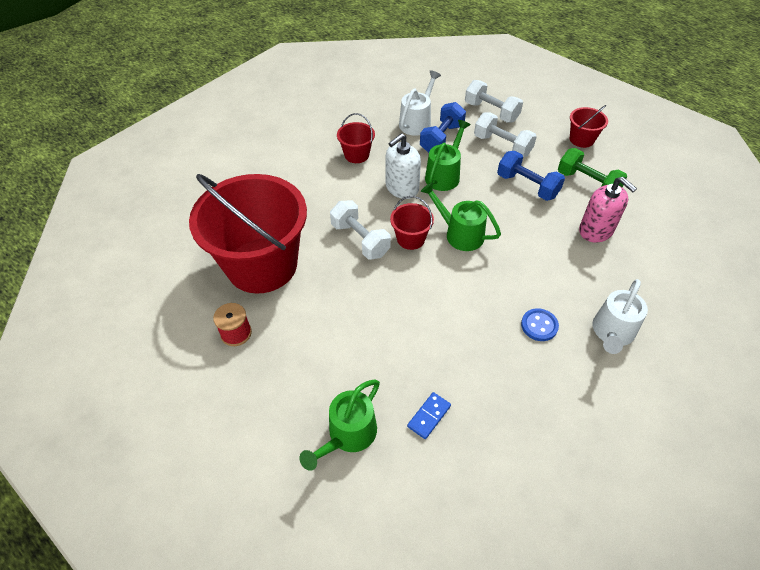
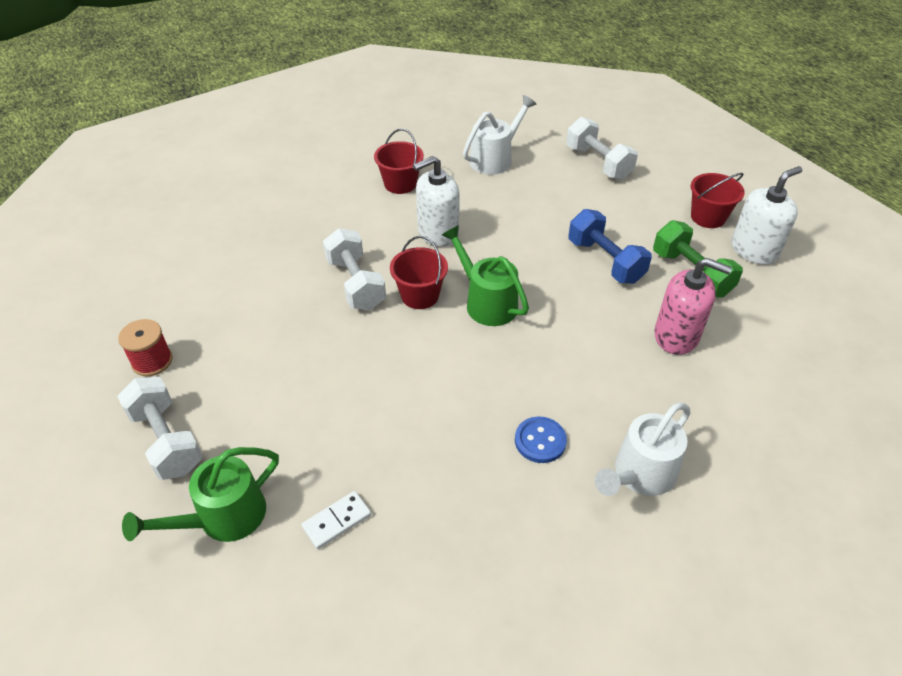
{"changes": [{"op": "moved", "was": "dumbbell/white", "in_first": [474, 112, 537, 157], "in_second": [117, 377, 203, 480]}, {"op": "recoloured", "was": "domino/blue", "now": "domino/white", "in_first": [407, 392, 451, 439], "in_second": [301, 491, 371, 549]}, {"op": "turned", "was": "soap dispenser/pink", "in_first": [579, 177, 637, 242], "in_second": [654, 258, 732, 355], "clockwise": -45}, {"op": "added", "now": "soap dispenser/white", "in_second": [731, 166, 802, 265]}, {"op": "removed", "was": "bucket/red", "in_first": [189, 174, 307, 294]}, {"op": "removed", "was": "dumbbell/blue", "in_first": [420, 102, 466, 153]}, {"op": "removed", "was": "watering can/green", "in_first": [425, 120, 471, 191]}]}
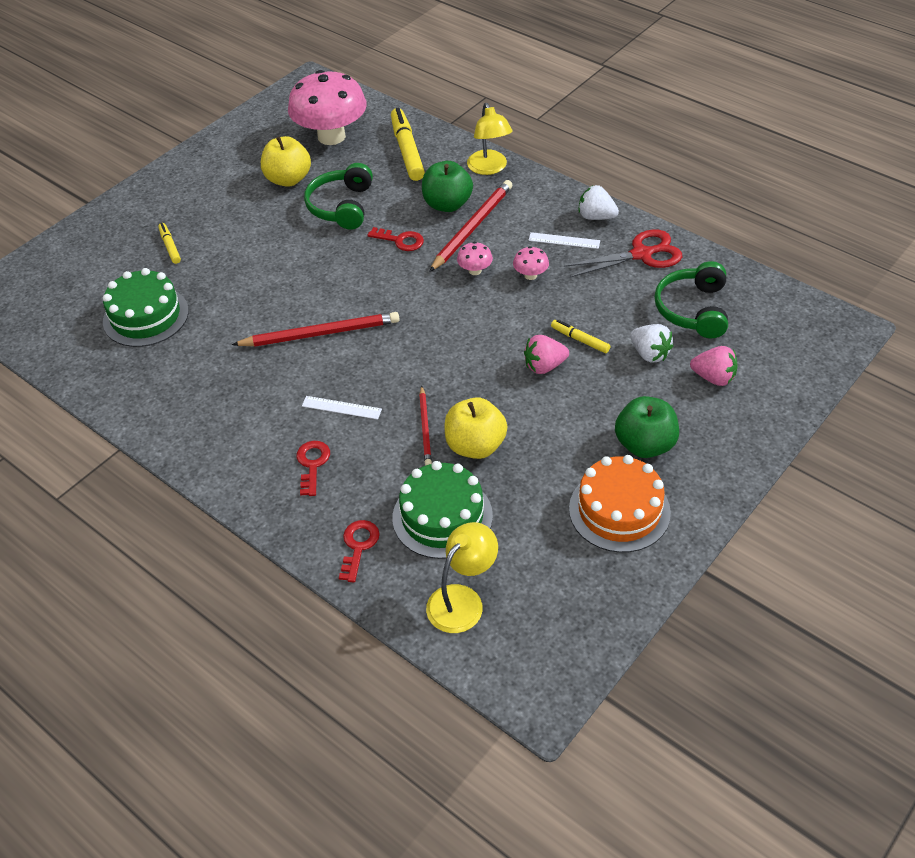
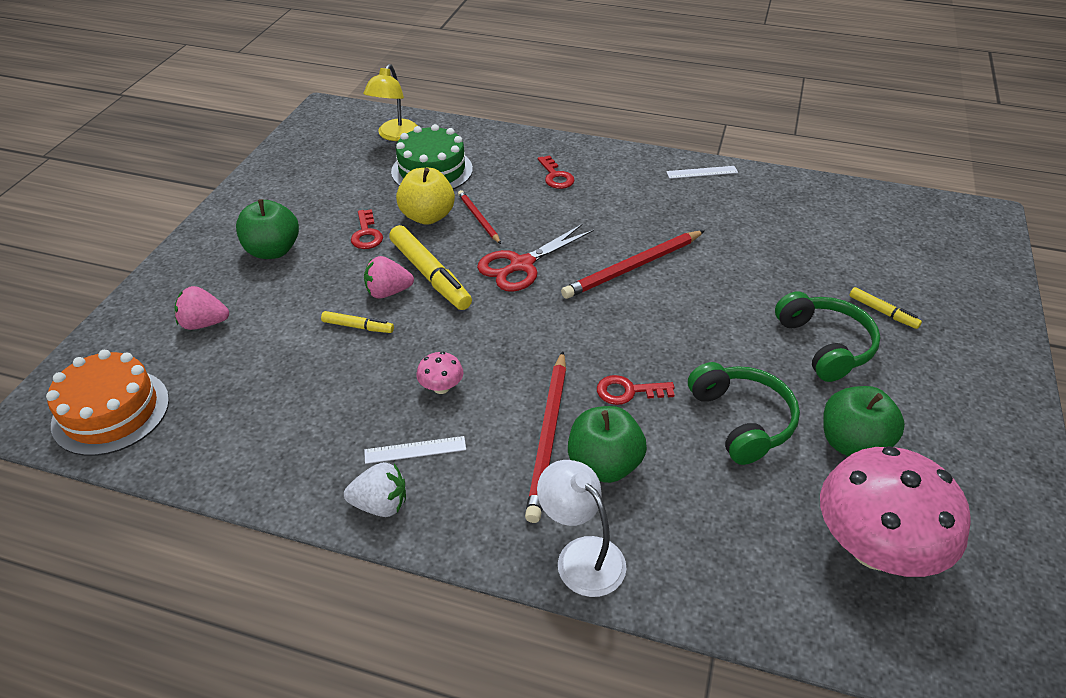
{"changes": [{"op": "moved", "was": "cake/orange", "in_first": [569, 455, 671, 553], "in_second": [46, 350, 169, 456]}, {"op": "moved", "was": "key/red", "in_first": [339, 520, 380, 582], "in_second": [351, 209, 383, 249]}, {"op": "turned", "was": "strawberry/pink", "in_first": [524, 335, 569, 374], "in_second": [364, 256, 414, 299], "clockwise": -150}, {"op": "moved", "was": "marker/yellow", "in_first": [391, 108, 425, 181], "in_second": [389, 225, 472, 310]}, {"op": "moved", "was": "scissors/red", "in_first": [564, 229, 682, 278], "in_second": [477, 224, 594, 292]}, {"op": "recoloured", "was": "lamp/yellow", "now": "lamp/white", "in_first": [467, 103, 512, 175], "in_second": [537, 460, 627, 597]}, {"op": "moved", "was": "ruler/white", "in_first": [302, 396, 382, 420], "in_second": [666, 166, 738, 179]}, {"op": "moved", "was": "headphones/green", "in_first": [654, 261, 728, 338], "in_second": [775, 291, 880, 382]}, {"op": "recoloured", "was": "apple/yellow", "now": "apple/green", "in_first": [261, 136, 311, 187], "in_second": [823, 386, 905, 456]}, {"op": "removed", "was": "cake/green", "in_first": [103, 268, 189, 347]}, {"op": "removed", "was": "mushroom/pink", "in_first": [457, 242, 493, 275]}, {"op": "removed", "was": "strawberry/white", "in_first": [630, 324, 673, 363]}]}
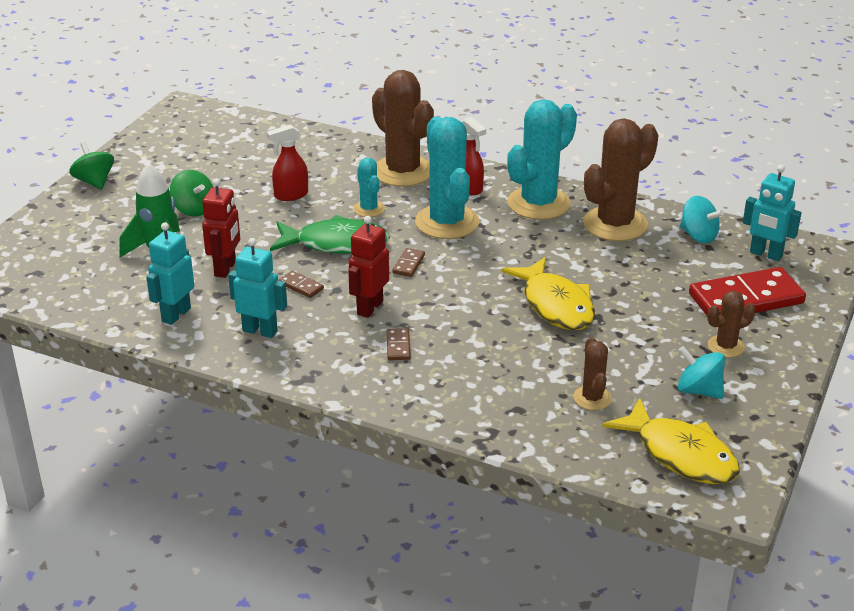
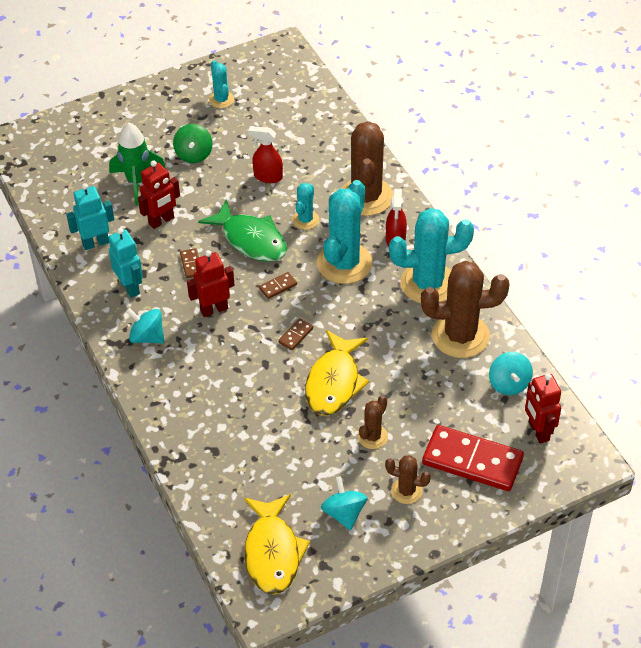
{"changes": [{"op": "added", "now": "spinning top/turquoise", "in_second": [126, 308, 165, 344]}, {"op": "added", "now": "cactus/turquoise", "in_second": [209, 60, 234, 108]}, {"op": "moved", "was": "domino/brown", "in_first": [387, 329, 411, 360], "in_second": [278, 318, 313, 350]}, {"op": "moved", "was": "cactus/brown", "in_first": [573, 337, 612, 410], "in_second": [357, 395, 388, 449]}, {"op": "recoloured", "was": "robot/turquoise", "now": "robot/red", "in_first": [743, 165, 802, 261], "in_second": [525, 373, 561, 444]}, {"op": "removed", "was": "spinning top/green", "in_first": [69, 142, 114, 190]}]}
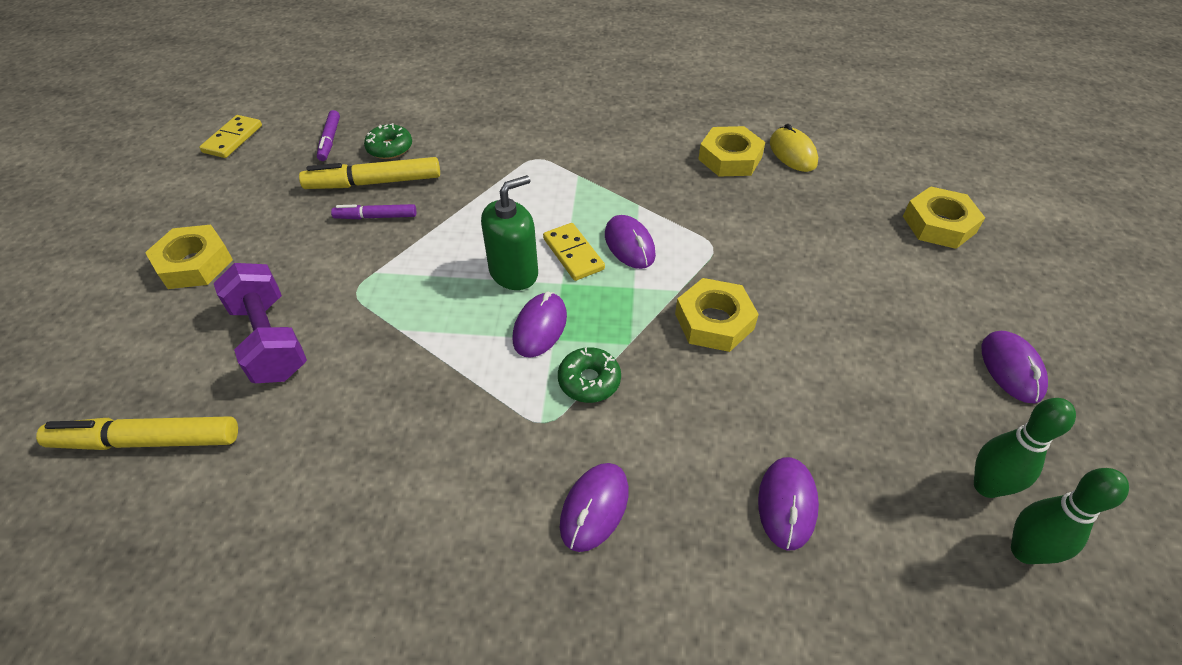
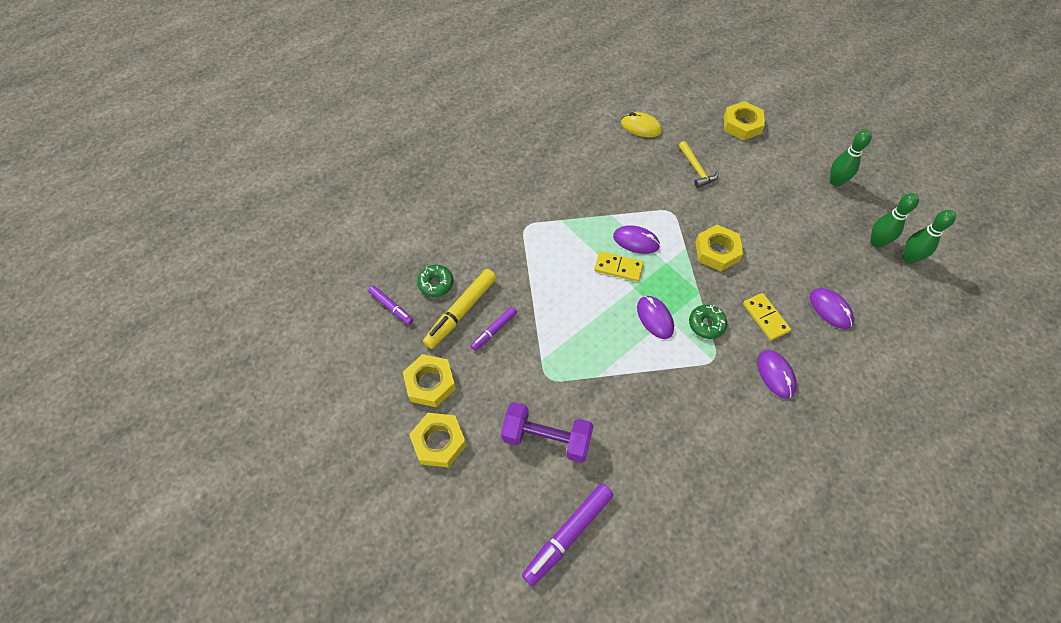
{"changes": [{"op": "moved", "was": "nut/yellow", "in_first": [698, 126, 765, 176], "in_second": [403, 354, 456, 407]}, {"op": "recoloured", "was": "marker/yellow", "now": "marker/purple", "in_first": [36, 416, 238, 450], "in_second": [522, 483, 614, 586]}, {"op": "added", "now": "hammer/yellow", "in_second": [679, 141, 719, 188]}, {"op": "moved", "was": "domino/yellow", "in_first": [199, 115, 262, 158], "in_second": [743, 293, 791, 341]}, {"op": "replaced", "was": "mouse/purple", "now": "bowling pin/green", "in_first": [981, 331, 1048, 404], "in_second": [830, 130, 872, 186]}, {"op": "removed", "was": "soap dispenser/green", "in_first": [481, 175, 538, 290]}]}
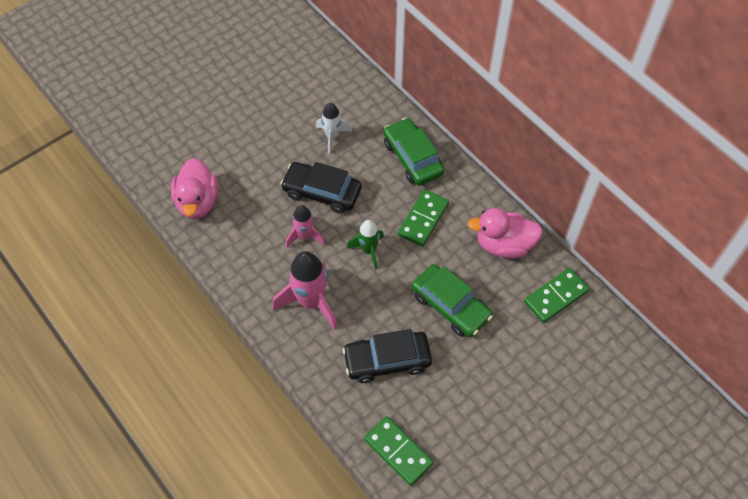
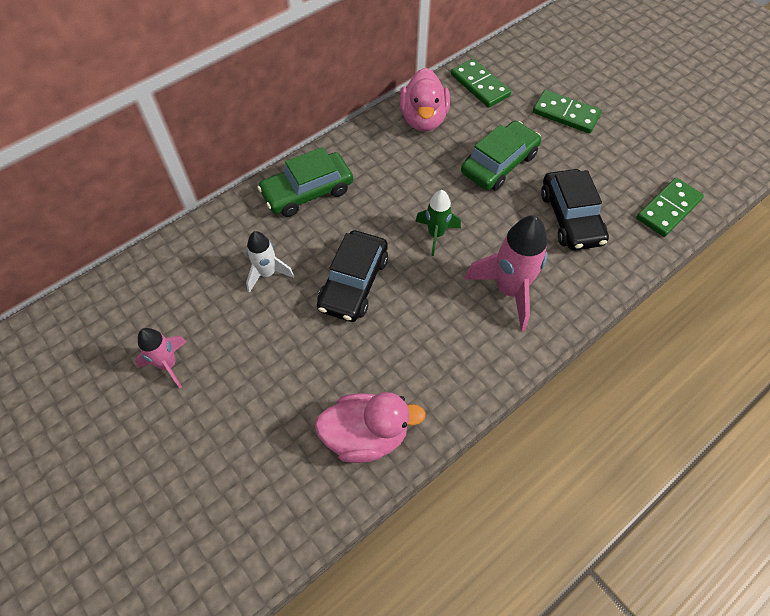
{"changes": [{"op": "moved", "was": "rocket/pink", "in_first": [286, 205, 325, 248], "in_second": [135, 328, 187, 388]}, {"op": "moved", "was": "domino/green", "in_first": [398, 190, 449, 247], "in_second": [533, 90, 602, 134]}]}
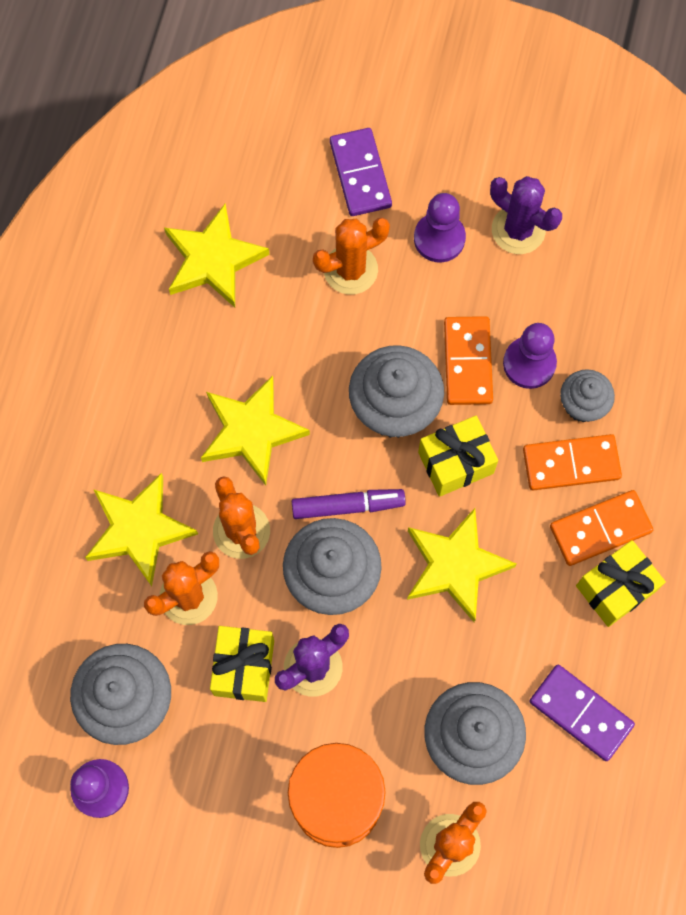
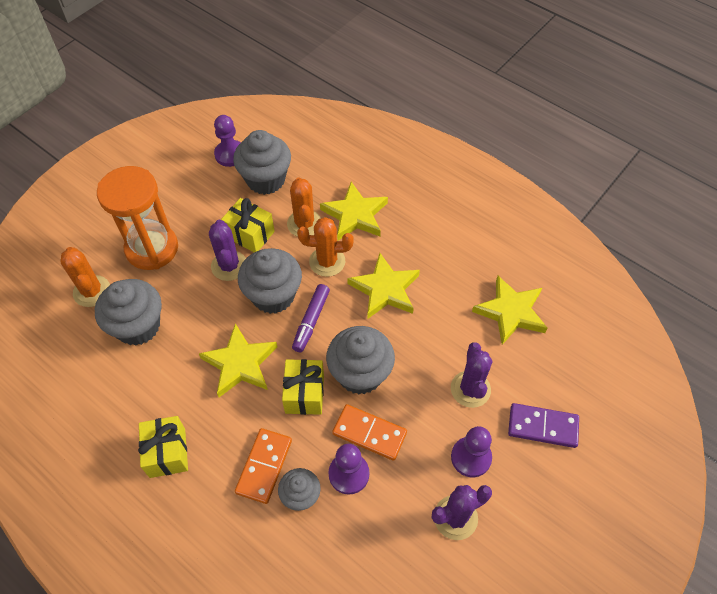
{"changes": [{"op": "recoloured", "was": "cactus/orange", "now": "cactus/purple", "in_first": [313, 218, 390, 295], "in_second": [451, 342, 492, 408]}, {"op": "removed", "was": "domino/purple", "in_first": [530, 665, 635, 761]}, {"op": "removed", "was": "domino/orange", "in_first": [550, 490, 653, 566]}]}
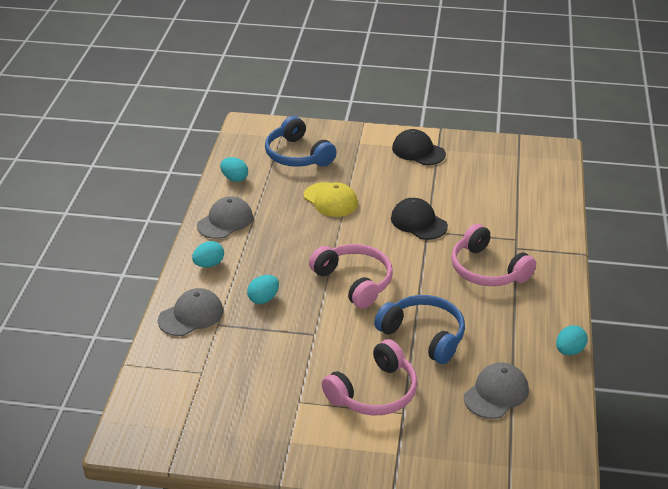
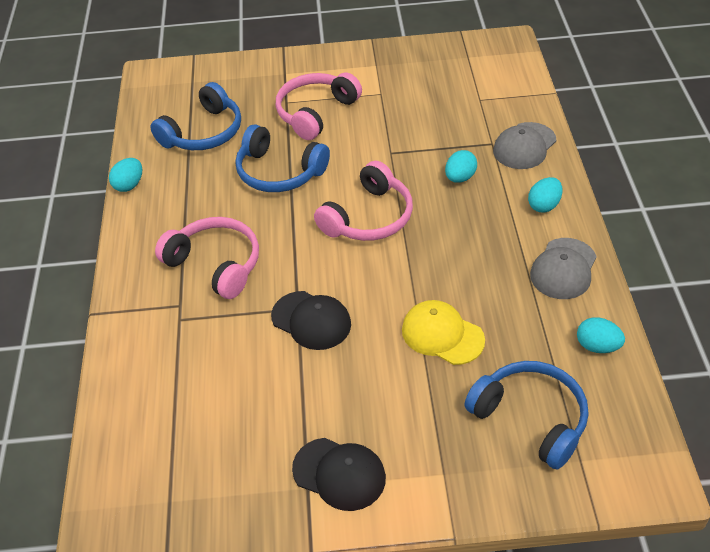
{"changes": [{"op": "replaced", "was": "cap/grey", "now": "headphones/blue", "in_first": [464, 362, 529, 419], "in_second": [150, 82, 241, 150]}, {"op": "turned", "was": "headphones/pink", "in_first": [309, 244, 393, 309], "in_second": [314, 161, 413, 241], "clockwise": -90}]}
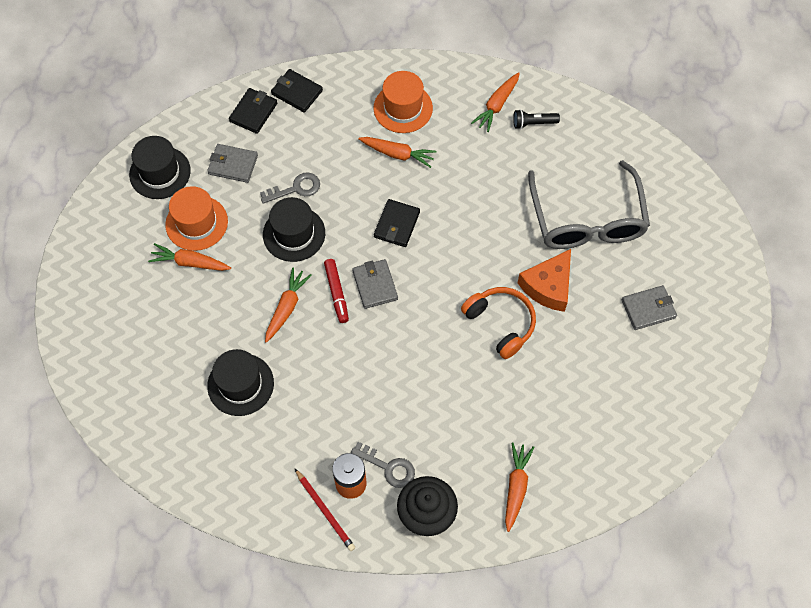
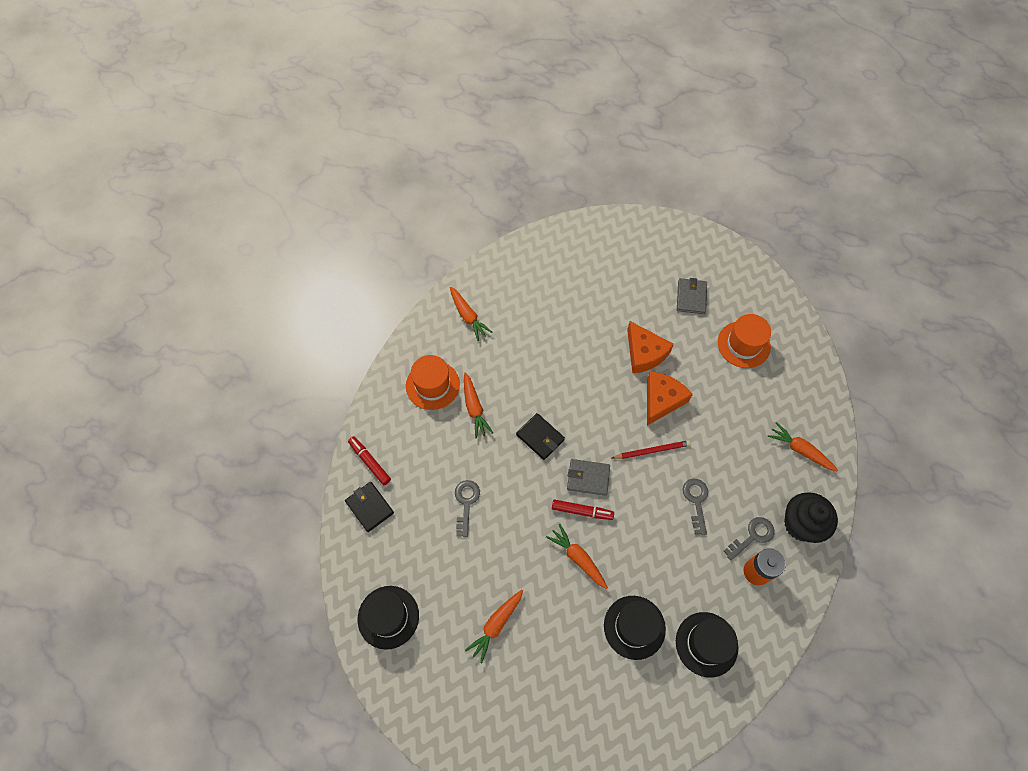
{"changes": [{"op": "replaced", "was": "wallet/black", "now": "marker/red", "in_first": [271, 69, 323, 113], "in_second": [348, 436, 391, 485]}, {"op": "turned", "was": "carrot/orange", "in_first": [358, 137, 437, 168], "in_second": [464, 372, 493, 439], "clockwise": 120}, {"op": "moved", "was": "pencil/red", "in_first": [295, 469, 355, 551], "in_second": [612, 440, 691, 459]}, {"op": "replaced", "was": "headphones/orange", "now": "cheese/orange", "in_first": [461, 287, 536, 359], "in_second": [647, 371, 693, 425]}, {"op": "moved", "was": "hat/black", "in_first": [263, 197, 325, 262], "in_second": [676, 612, 738, 677]}, {"op": "added", "now": "key/grey", "in_second": [683, 479, 708, 535]}, {"op": "moved", "was": "hat/orange", "in_first": [165, 186, 228, 251], "in_second": [718, 314, 771, 368]}, {"op": "removed", "was": "wallet/grey", "in_first": [207, 144, 258, 183]}, {"op": "removed", "was": "flashlight/black", "in_first": [513, 109, 560, 129]}, {"op": "removed", "was": "glasses/grey", "in_first": [528, 160, 650, 249]}]}
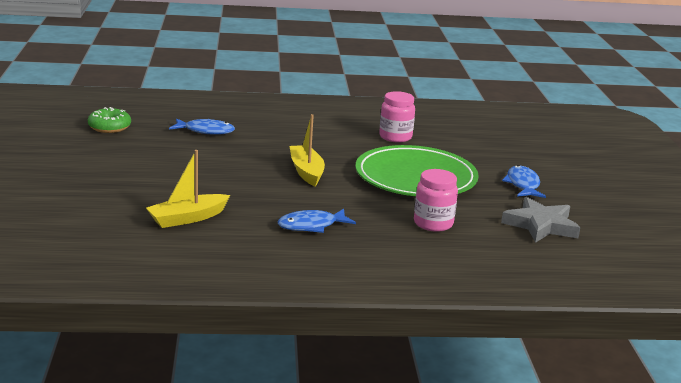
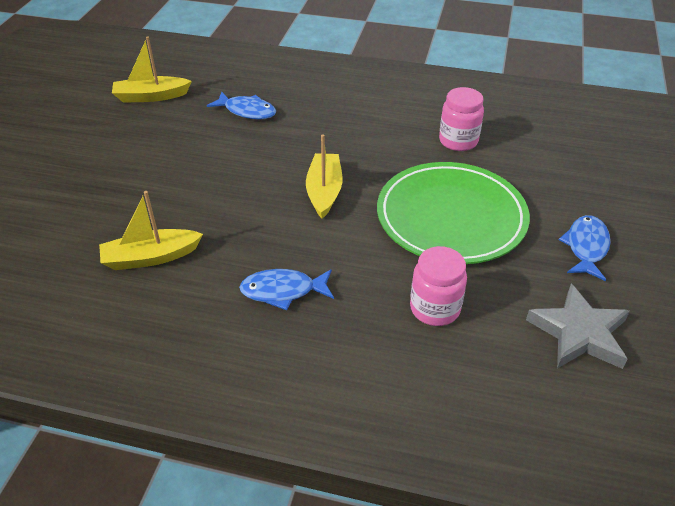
{"changes": [{"op": "replaced", "was": "donut/green", "now": "boat/yellow", "in_first": [88, 107, 131, 133], "in_second": [112, 36, 192, 103]}]}
